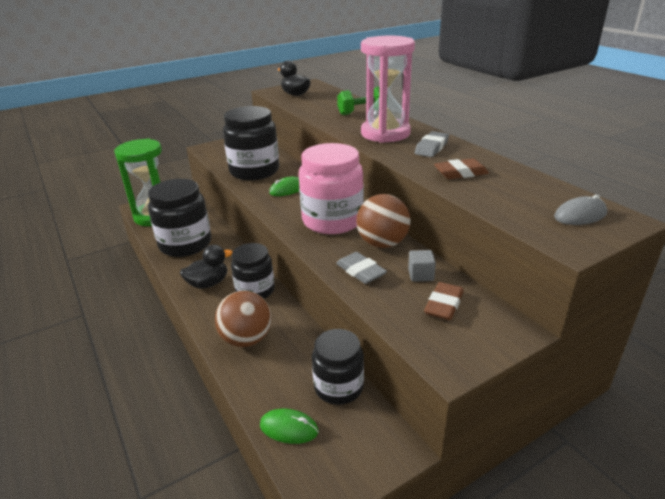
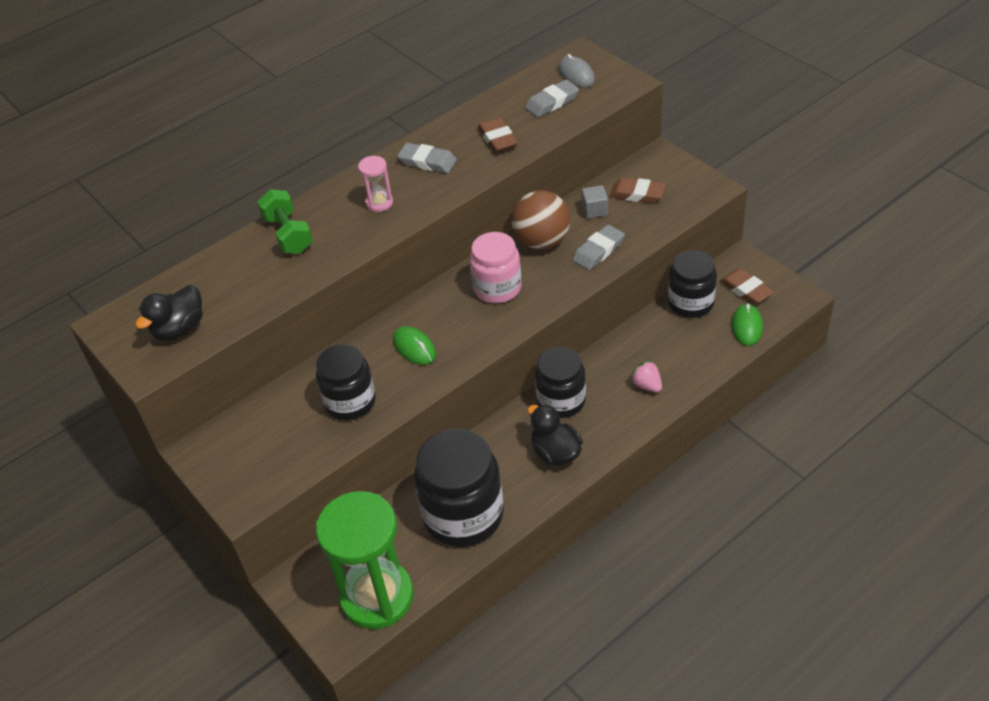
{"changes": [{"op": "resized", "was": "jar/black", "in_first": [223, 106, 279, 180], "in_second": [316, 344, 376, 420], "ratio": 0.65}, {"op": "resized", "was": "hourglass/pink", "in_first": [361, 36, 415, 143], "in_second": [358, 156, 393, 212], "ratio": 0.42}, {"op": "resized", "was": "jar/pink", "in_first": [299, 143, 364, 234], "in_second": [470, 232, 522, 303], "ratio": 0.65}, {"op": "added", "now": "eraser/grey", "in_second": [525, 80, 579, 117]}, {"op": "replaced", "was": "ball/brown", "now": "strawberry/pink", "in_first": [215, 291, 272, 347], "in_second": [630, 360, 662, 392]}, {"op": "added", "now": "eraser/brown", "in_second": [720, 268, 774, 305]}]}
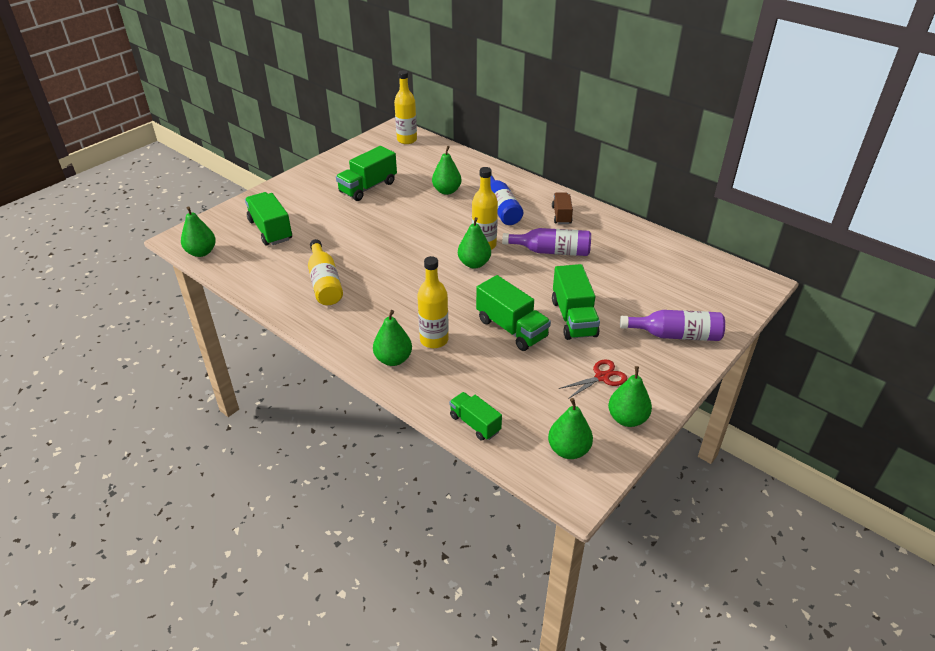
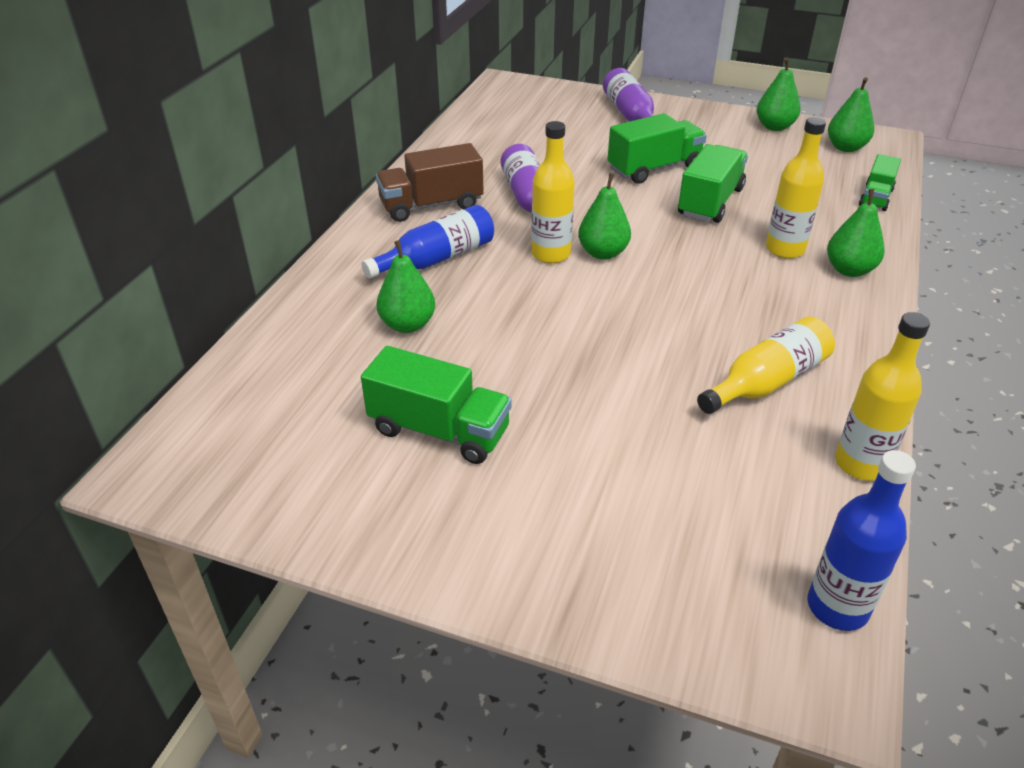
{"changes": [{"op": "resized", "was": "truck/brown", "in_first": [552, 192, 573, 224], "in_second": [376, 143, 484, 222], "ratio": 1.61}, {"op": "replaced", "was": "pear/green", "now": "bottle/blue", "in_first": [181, 206, 216, 257], "in_second": [807, 450, 916, 631]}, {"op": "moved", "was": "bottle/yellow", "in_first": [394, 70, 417, 144], "in_second": [835, 312, 930, 481]}, {"op": "removed", "was": "truck/green", "in_first": [245, 192, 292, 246]}, {"op": "removed", "was": "scissors/red", "in_first": [559, 359, 627, 399]}]}
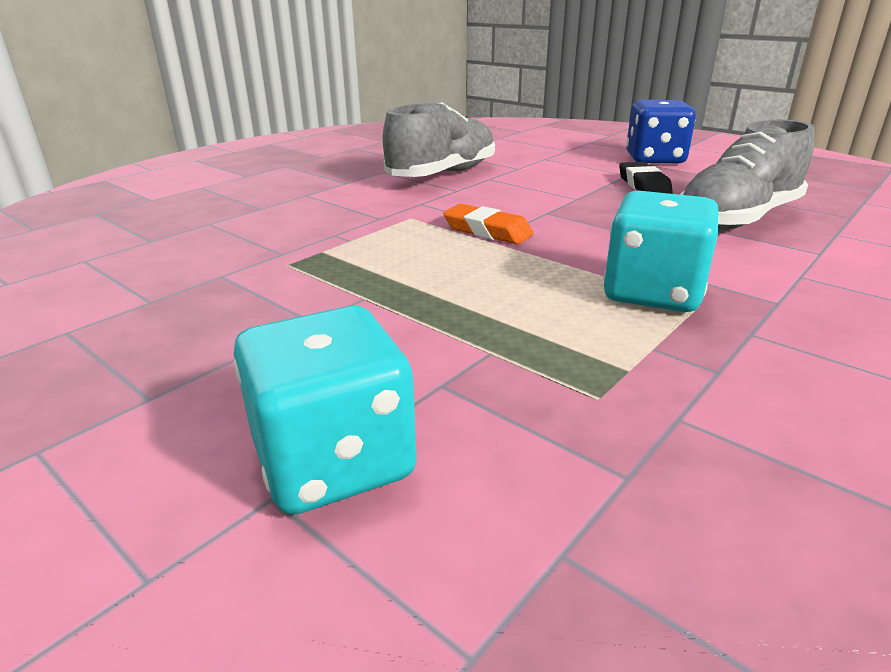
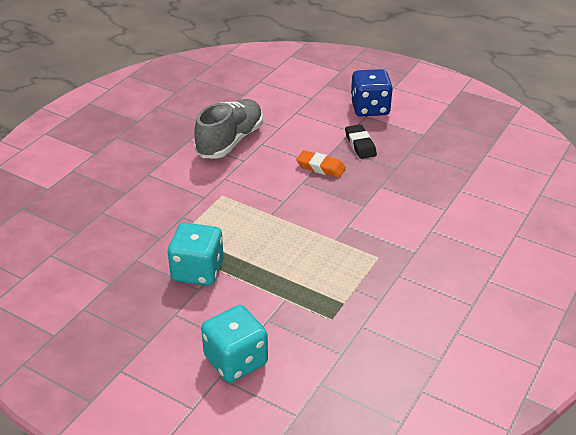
{"changes": [{"op": "moved", "was": "dice/turquoise", "in_first": [603, 191, 719, 312], "in_second": [168, 223, 224, 286]}, {"op": "moved", "was": "eraser/orange", "in_first": [443, 204, 534, 244], "in_second": [296, 150, 346, 178]}, {"op": "removed", "was": "shoe/grey", "in_first": [680, 119, 815, 230]}]}
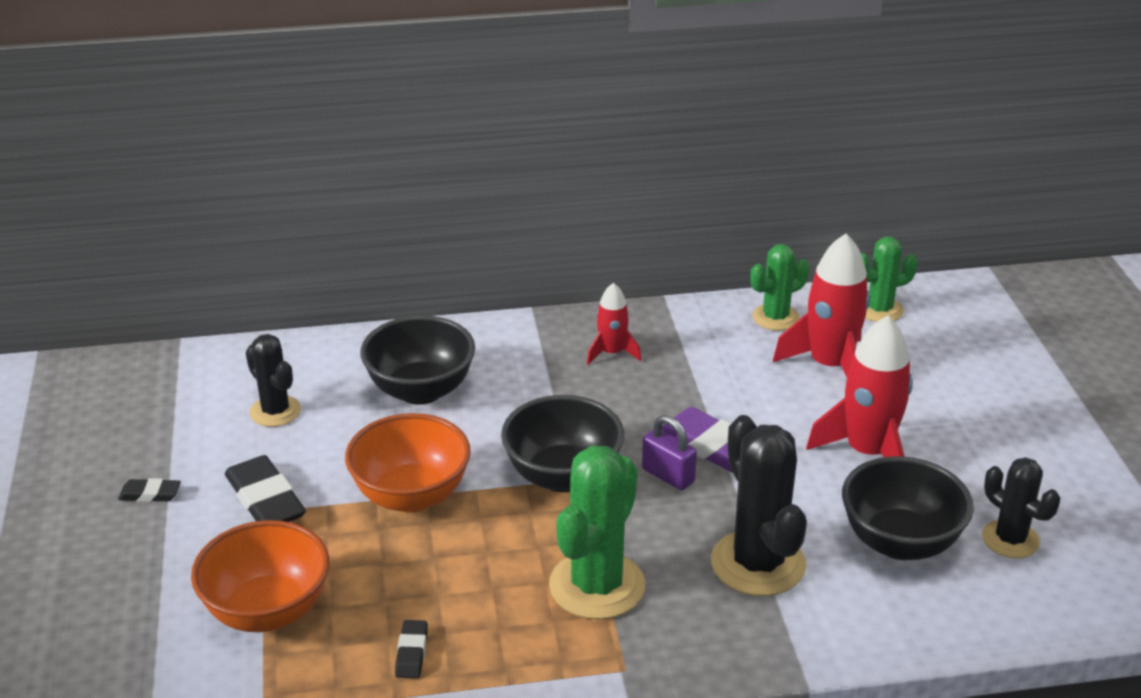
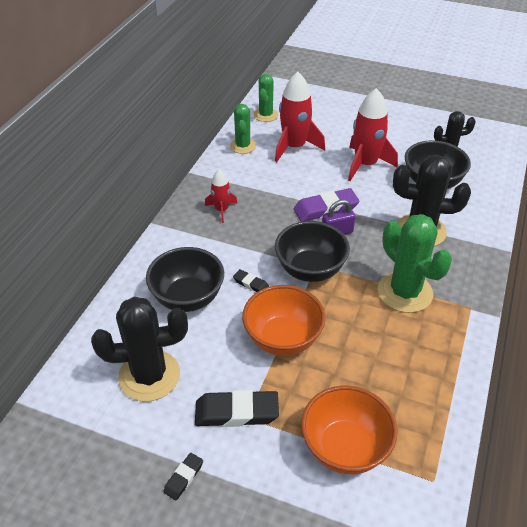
{"changes": [{"op": "resized", "was": "cactus/black", "in_first": [246, 334, 301, 427], "in_second": [91, 297, 188, 401], "ratio": 1.65}, {"op": "moved", "was": "eraser/black", "in_first": [395, 620, 428, 678], "in_second": [233, 269, 269, 292]}]}
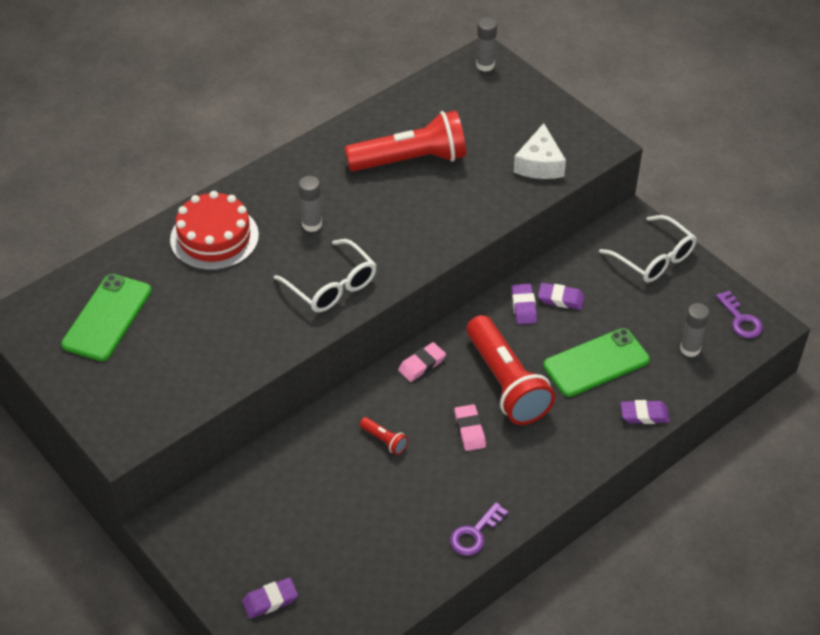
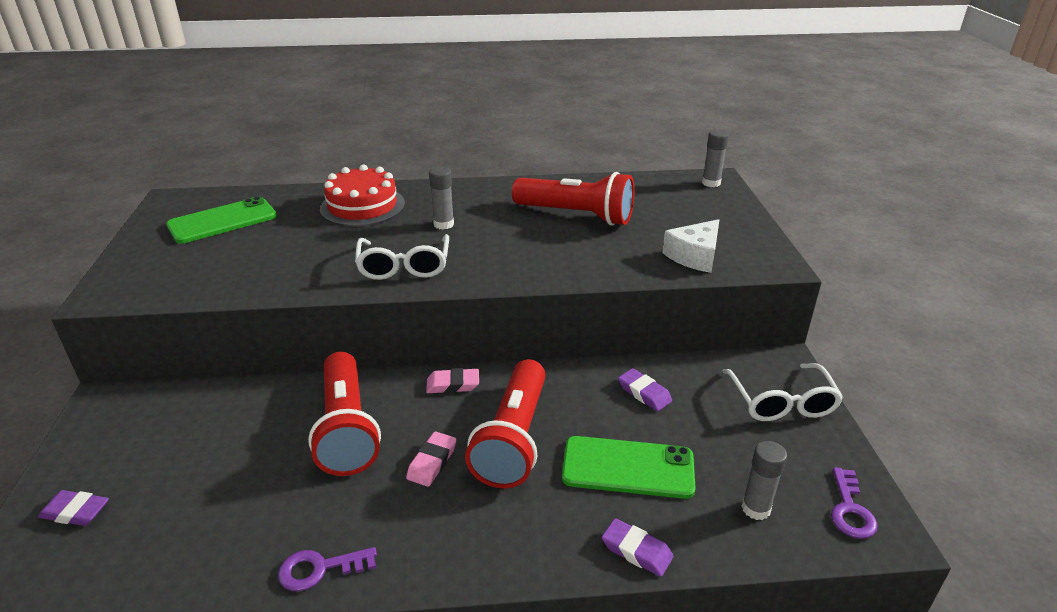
{"changes": [{"op": "resized", "was": "flashlight/red", "in_first": [360, 417, 408, 455], "in_second": [308, 351, 381, 476], "ratio": 2.49}, {"op": "removed", "was": "eraser/purple", "in_first": [511, 284, 537, 324]}]}
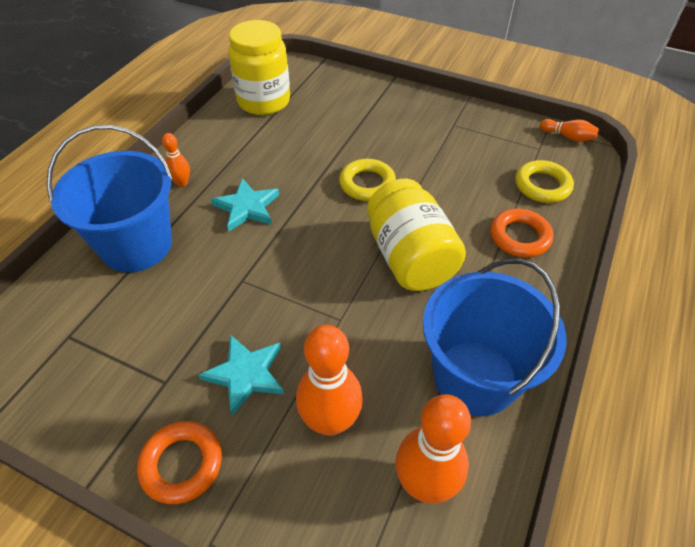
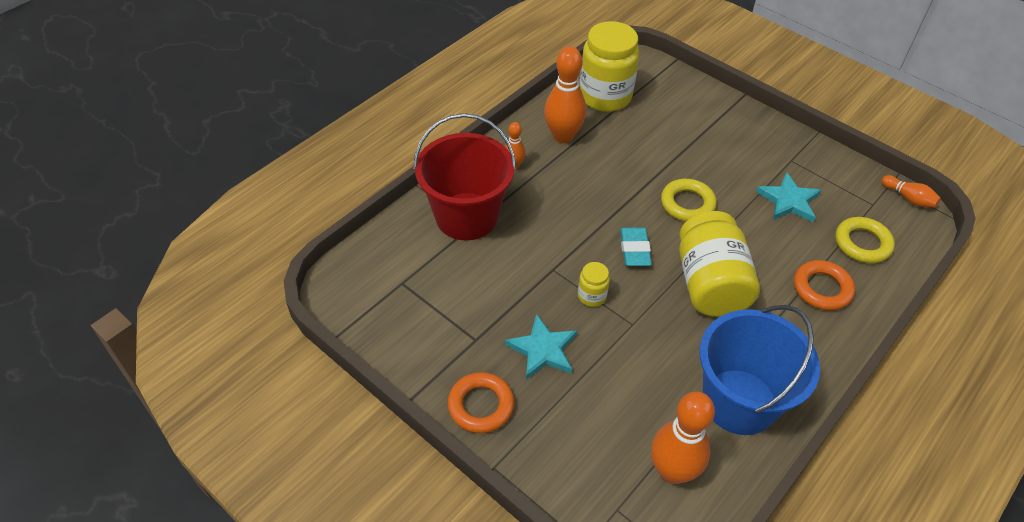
{"changes": [{"op": "recoloured", "was": "bucket/blue", "now": "bucket/red", "in_first": [46, 125, 173, 272], "in_second": [413, 113, 516, 240]}, {"op": "moved", "was": "bowling pin/orange", "in_first": [296, 325, 363, 436], "in_second": [544, 47, 586, 143]}, {"op": "added", "now": "jar/yellow", "in_second": [578, 262, 610, 307]}, {"op": "added", "now": "eraser/turquoise", "in_second": [620, 227, 652, 266]}, {"op": "moved", "was": "star/turquoise", "in_first": [211, 178, 279, 231], "in_second": [756, 172, 821, 222]}]}
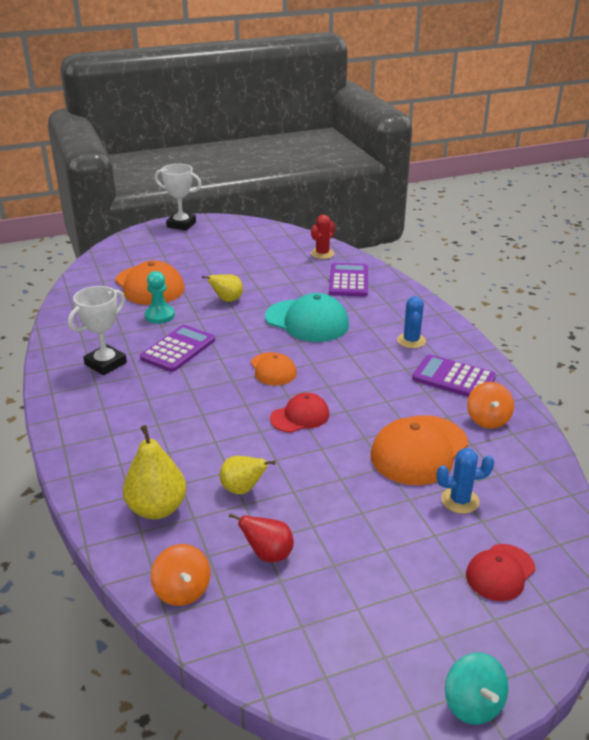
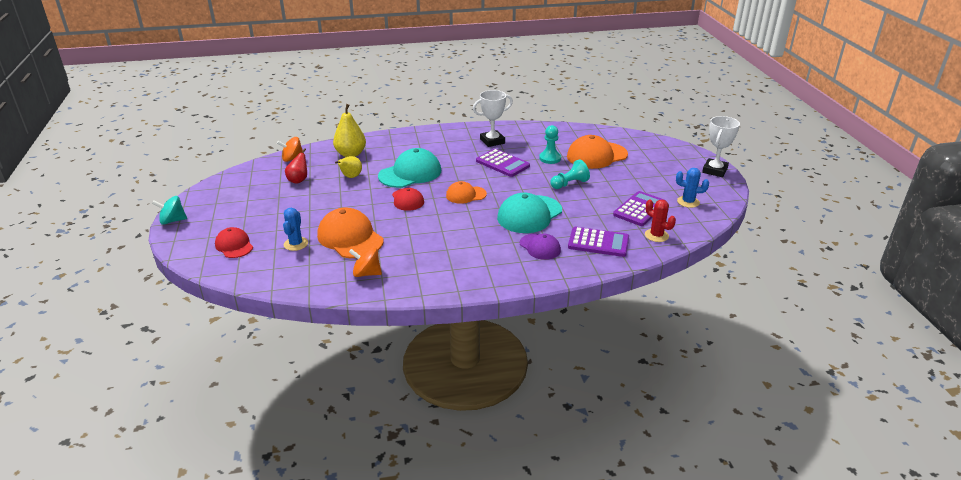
{"changes": [{"op": "added", "now": "cap/turquoise", "in_second": [378, 148, 441, 188]}, {"op": "turned", "was": "trophy/white", "in_first": [68, 286, 127, 375], "in_second": [473, 90, 513, 147], "clockwise": -75}, {"op": "added", "now": "cap/purple", "in_second": [519, 234, 561, 260]}, {"op": "replaced", "was": "pear/yellow", "now": "pawn/turquoise", "in_first": [202, 274, 243, 302], "in_second": [550, 159, 590, 189]}, {"op": "moved", "was": "calculator/purple", "in_first": [412, 354, 496, 397], "in_second": [613, 191, 667, 226]}, {"op": "moved", "was": "cactus/blue", "in_first": [397, 296, 426, 348], "in_second": [676, 168, 709, 208]}]}
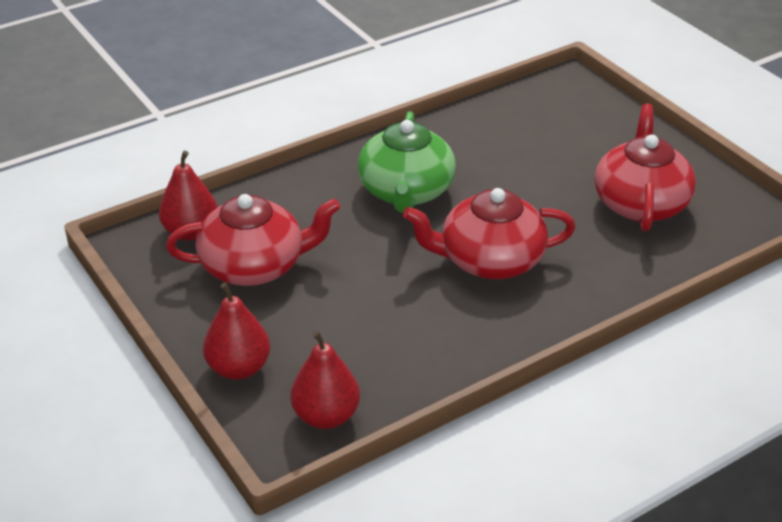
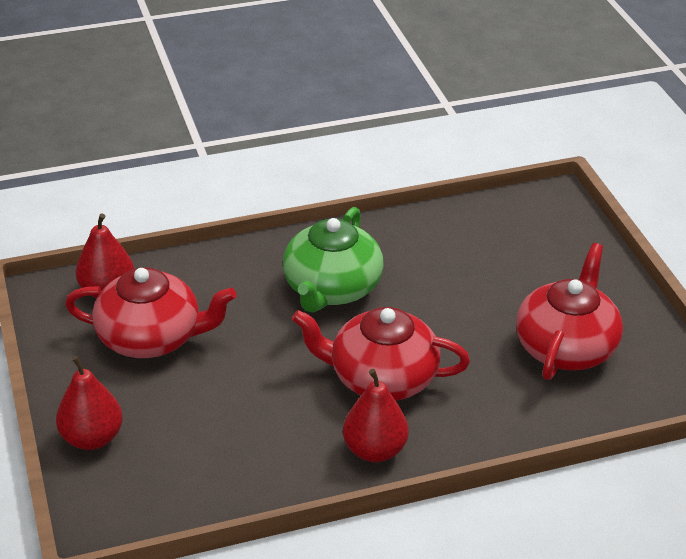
{"changes": [{"op": "moved", "was": "pear/red", "in_first": [290, 331, 360, 429], "in_second": [343, 369, 408, 462]}]}
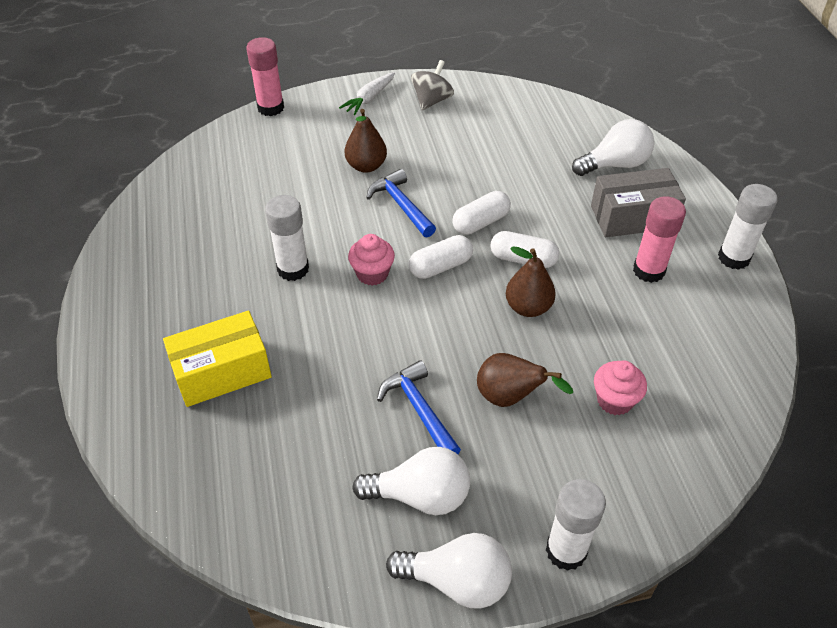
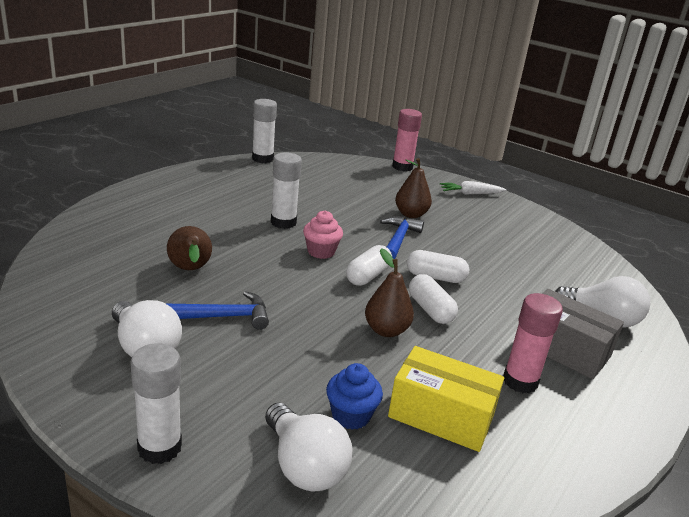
{"changes": [{"op": "moved", "was": "pear/brown", "in_first": [477, 353, 573, 407], "in_second": [167, 226, 212, 270]}, {"op": "turned", "was": "hammer/blue", "in_first": [377, 360, 461, 454], "in_second": [167, 291, 269, 330], "clockwise": 60}, {"op": "moved", "was": "glue stick/white", "in_first": [718, 184, 778, 270], "in_second": [252, 99, 277, 163]}, {"op": "moved", "was": "light bulb/white", "in_first": [386, 533, 512, 609], "in_second": [265, 403, 353, 492]}, {"op": "recoloured", "was": "cupcake/pink", "now": "cupcake/blue", "in_first": [594, 360, 647, 415], "in_second": [326, 363, 383, 430]}, {"op": "turned", "was": "capsule/white", "in_first": [409, 235, 473, 279], "in_second": [346, 245, 392, 286], "clockwise": -75}, {"op": "moved", "was": "box/yellow", "in_first": [163, 311, 272, 407], "in_second": [388, 346, 504, 452]}, {"op": "removed", "was": "spinning top/grey", "in_first": [411, 60, 454, 110]}]}
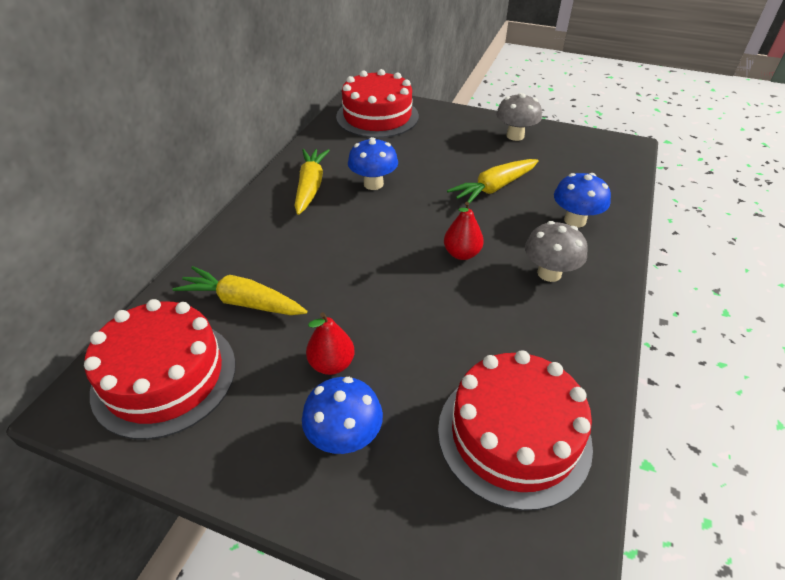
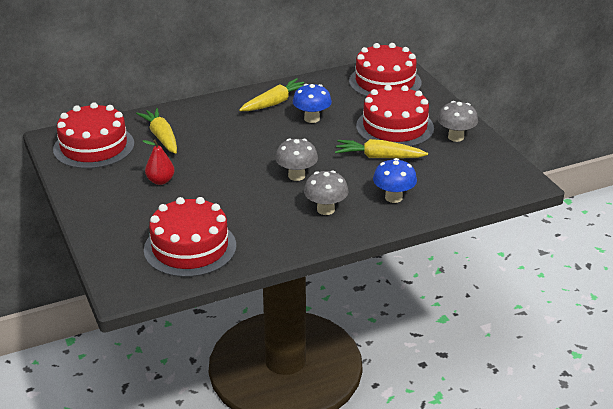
{"changes": [{"op": "replaced", "was": "pear/red", "now": "mushroom/grey", "in_first": [444, 202, 484, 260], "in_second": [275, 138, 318, 181]}, {"op": "added", "now": "cake/red", "in_second": [356, 85, 434, 147]}, {"op": "removed", "was": "mushroom/blue", "in_first": [302, 377, 383, 454]}]}
